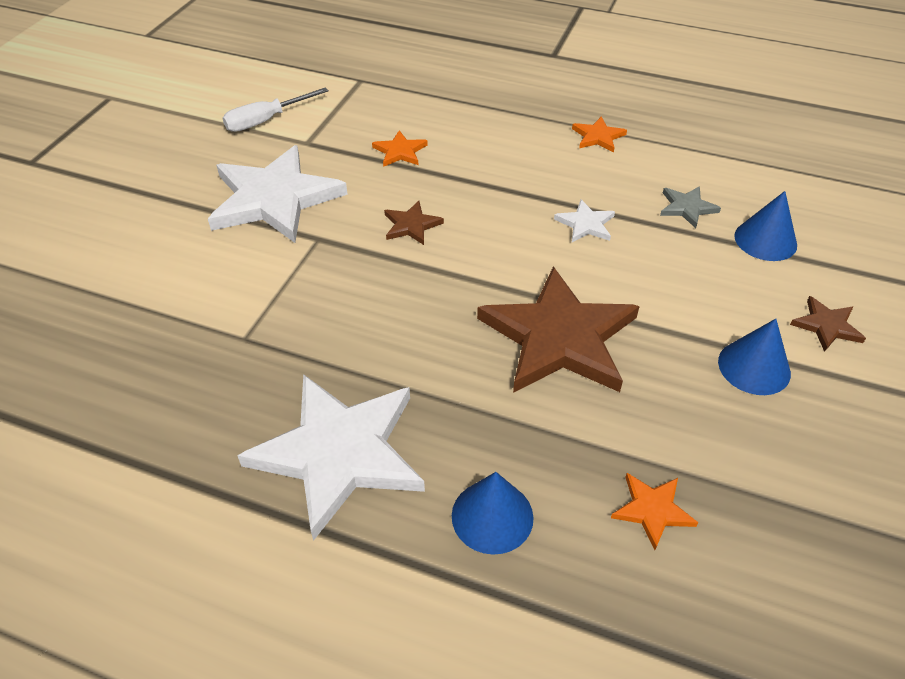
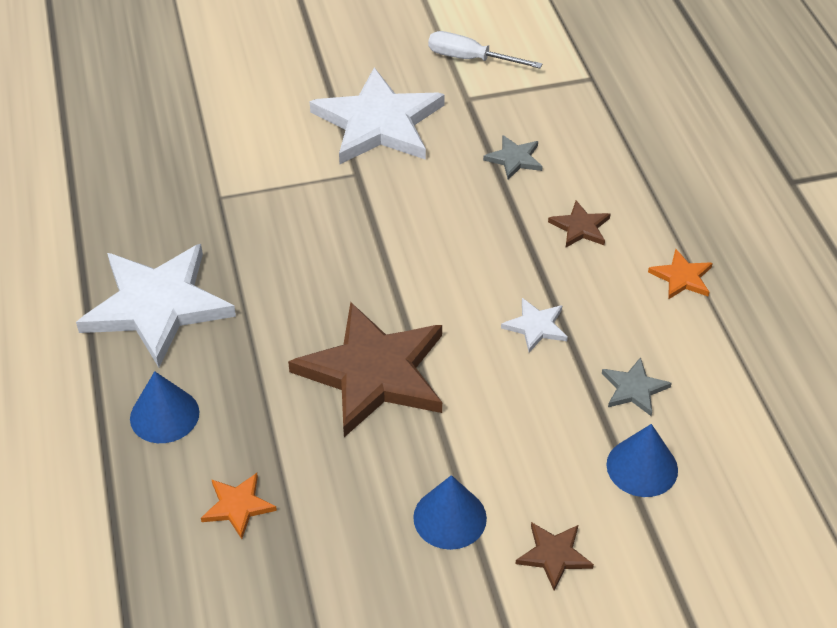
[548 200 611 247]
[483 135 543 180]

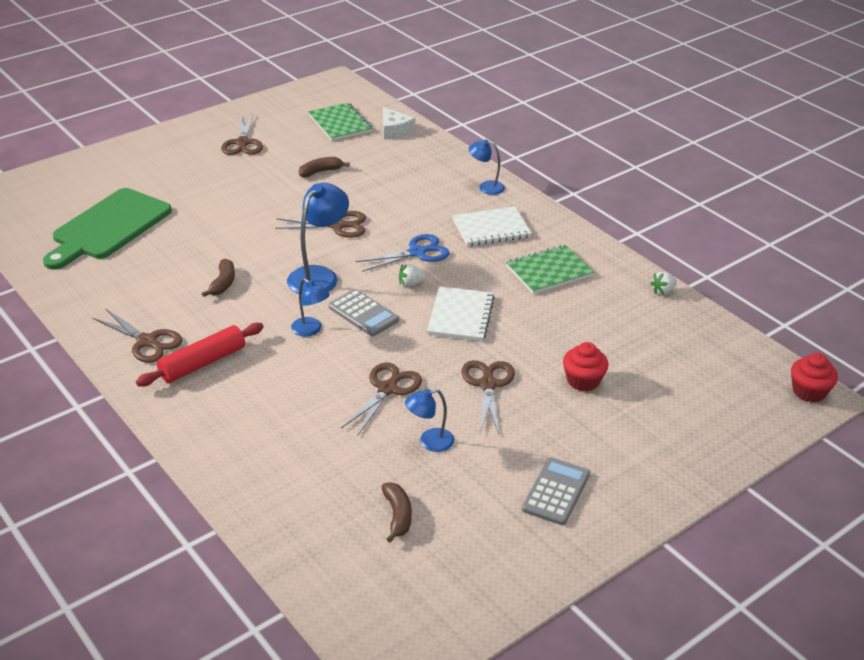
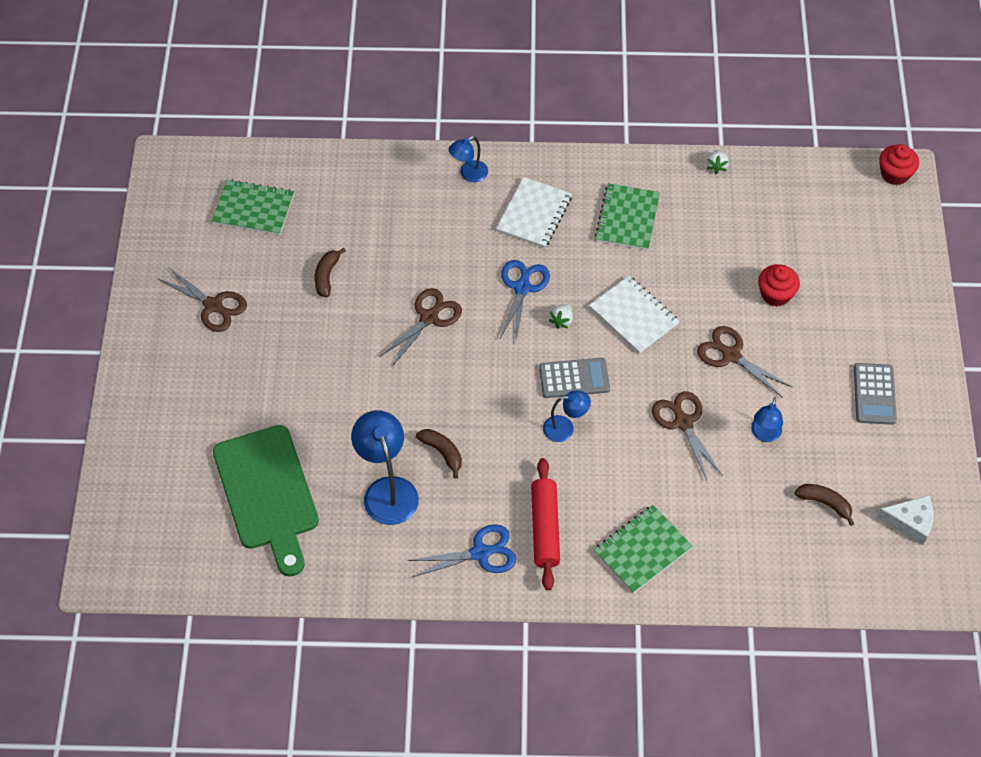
[594 505 693 593]
[351 410 419 525]
[877 495 934 545]
[407 524 517 578]
[854 363 897 425]

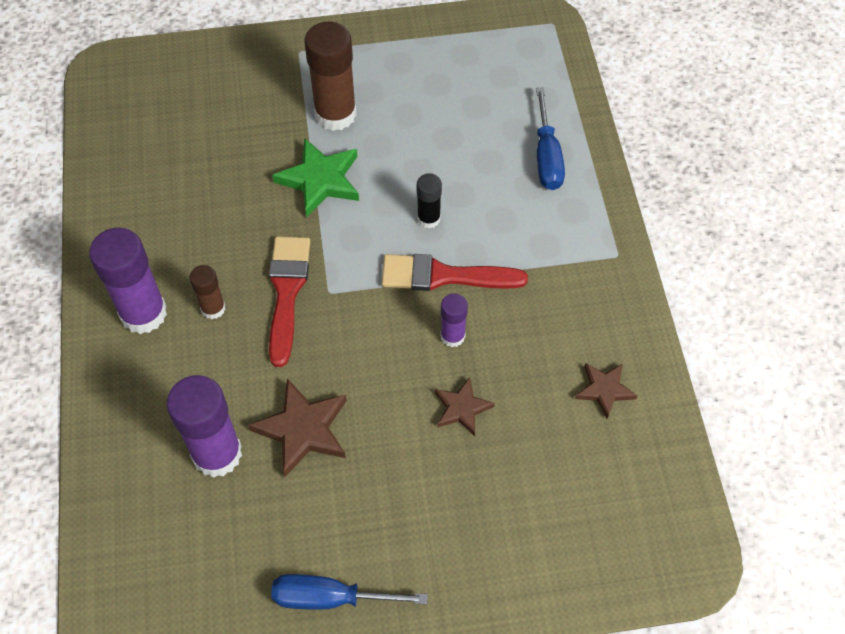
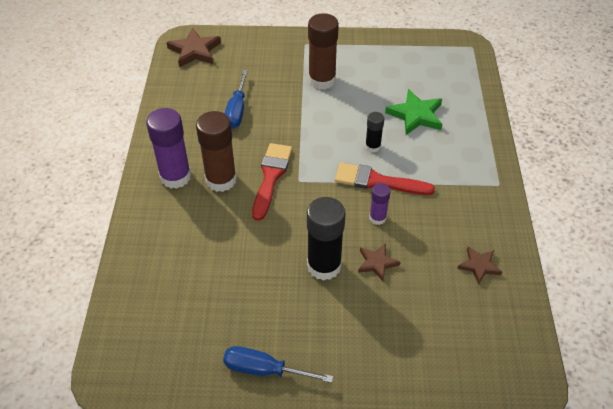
[167 375 242 478] (first image)
[307 197 346 281]
[167 28 221 68]
[385 89 442 135]
[225 70 248 129]
[196 111 237 192]

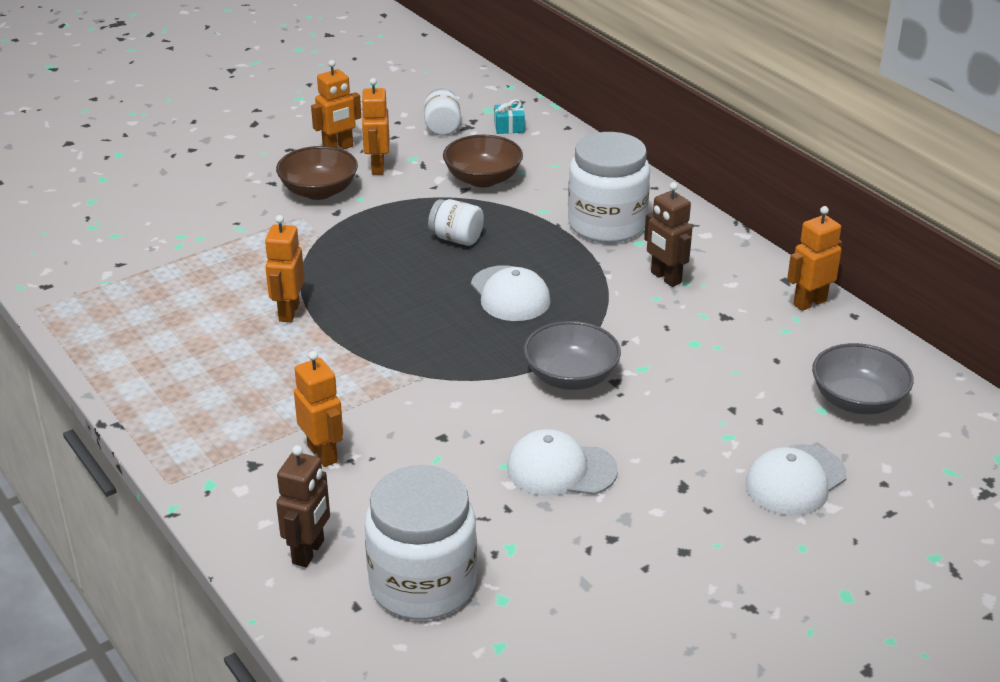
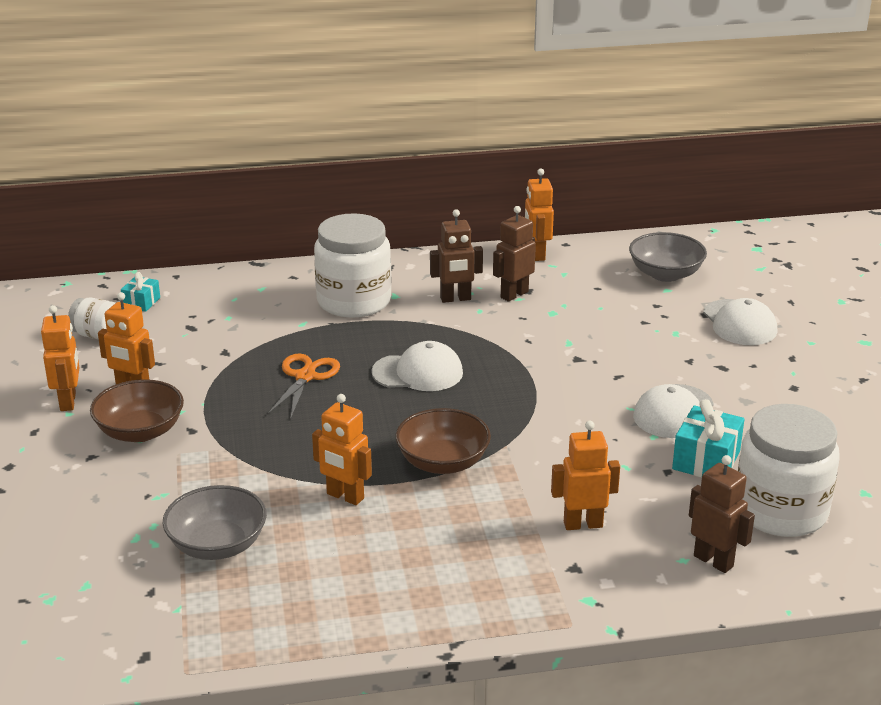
[493 206 536 302]
[672 399 744 477]
[395 408 491 474]
[163 485 267 560]
[268 354 340 418]

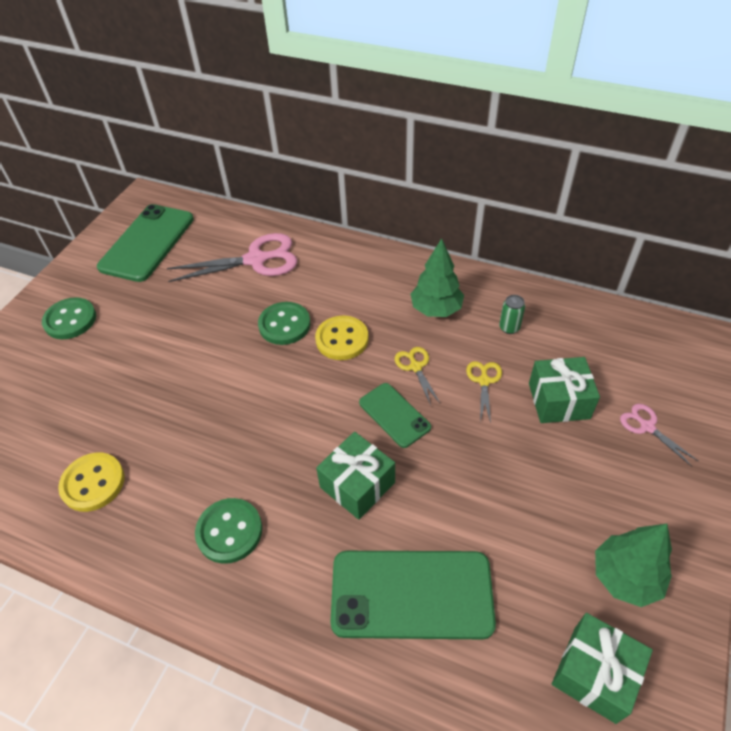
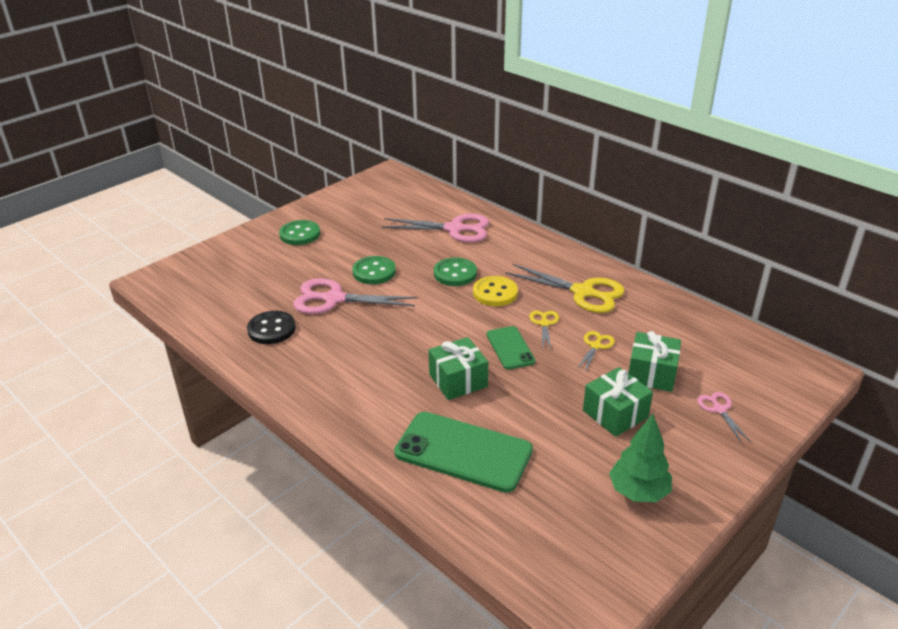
[97 204 194 282] (first image)
[499 295 525 334] (first image)
[293 278 417 314]
[352 256 396 284]
[583 367 653 437]
[505 264 625 313]
[247 311 296 344]

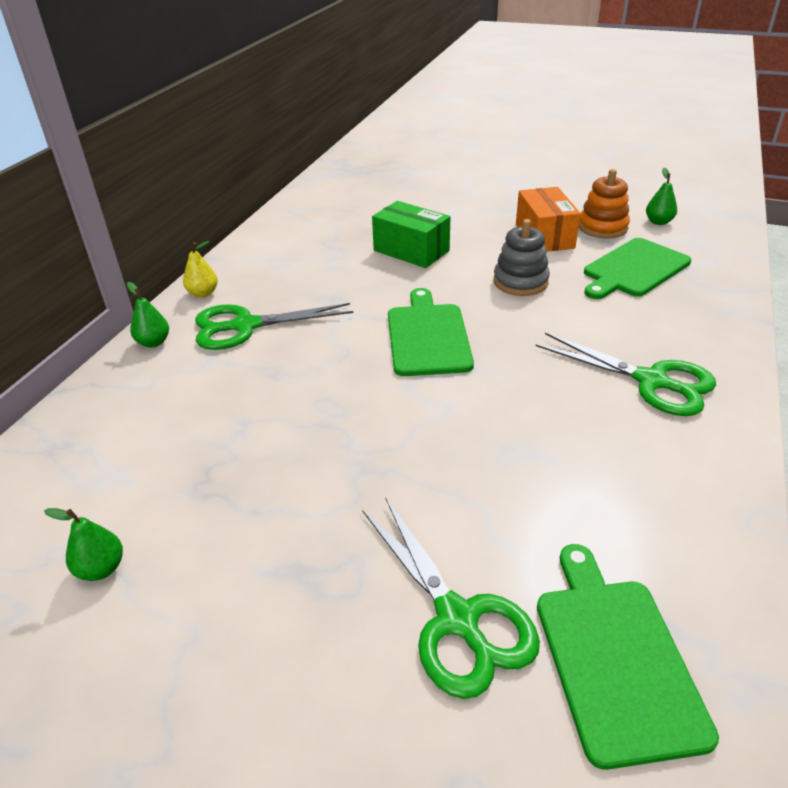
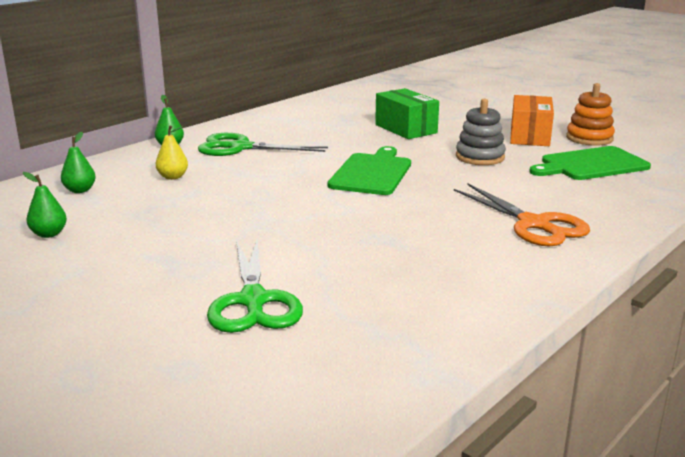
[537 544 719 770] (first image)
[156 126 188 180]
[61 132 96 193]
[454 184 590 246]

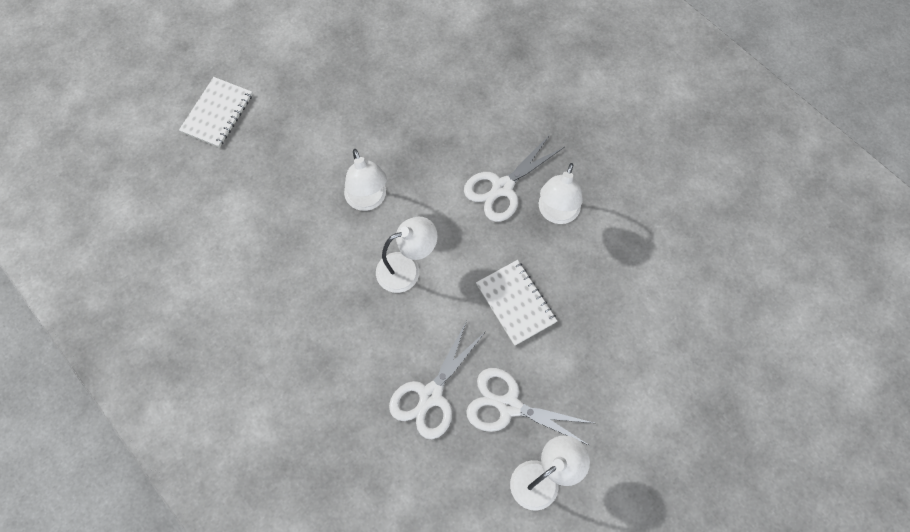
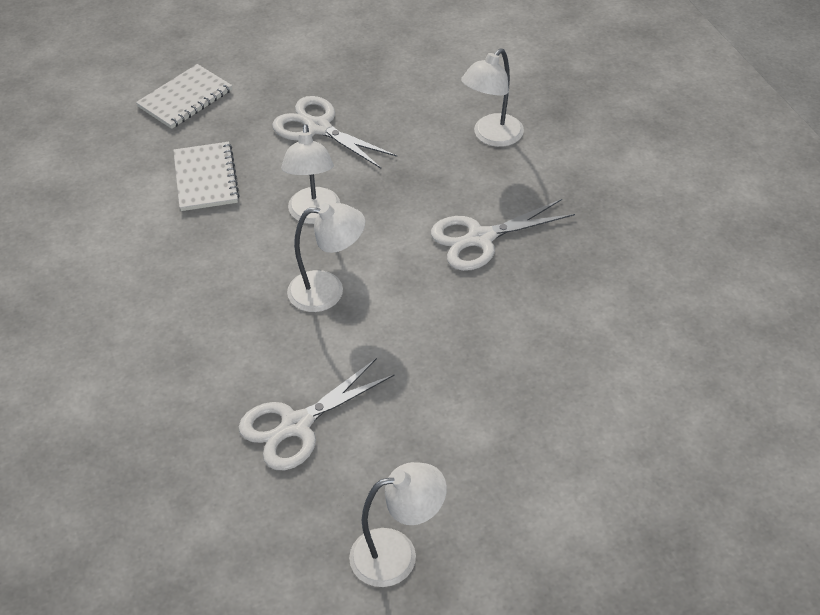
[272 96 397 168]
[173 142 240 211]
[461 48 524 147]

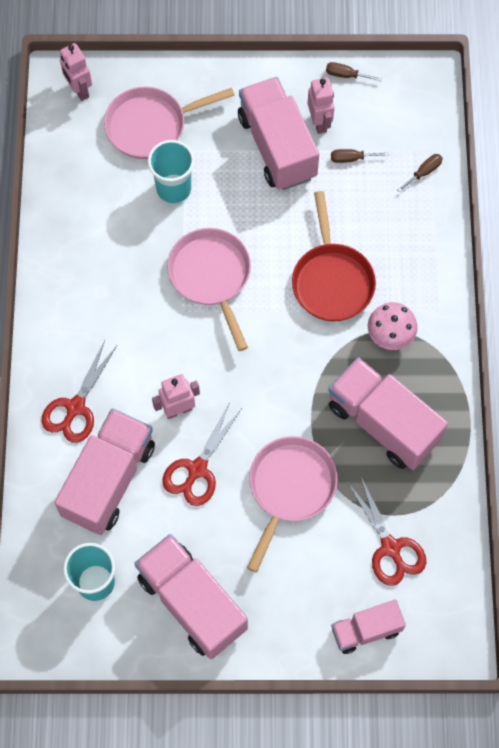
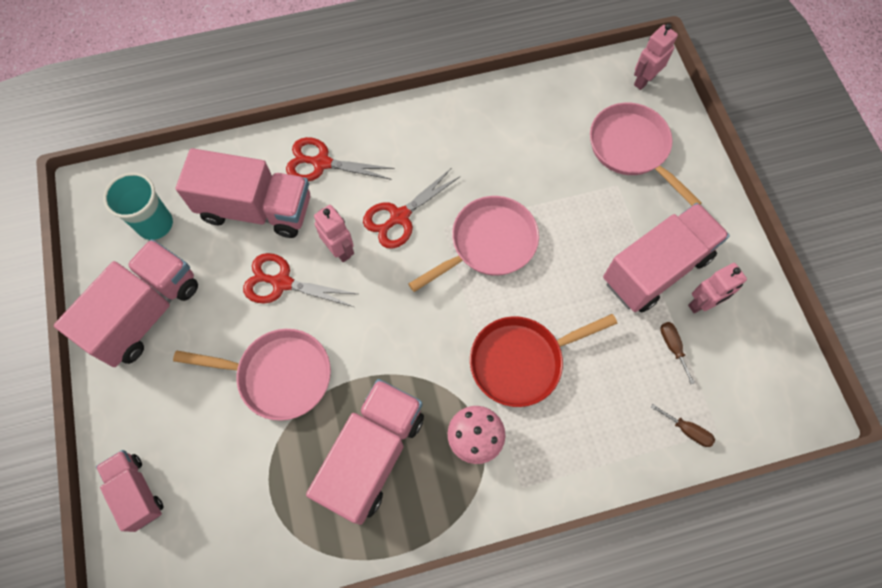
[148 140 194 203] (first image)
[326 62 382 81] (first image)
[363 169 461 249]

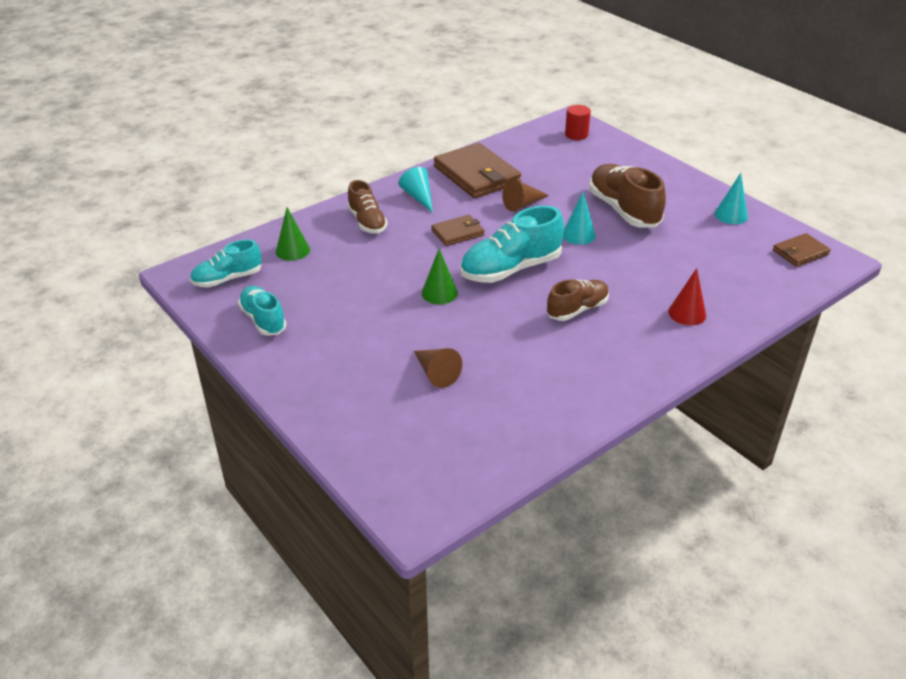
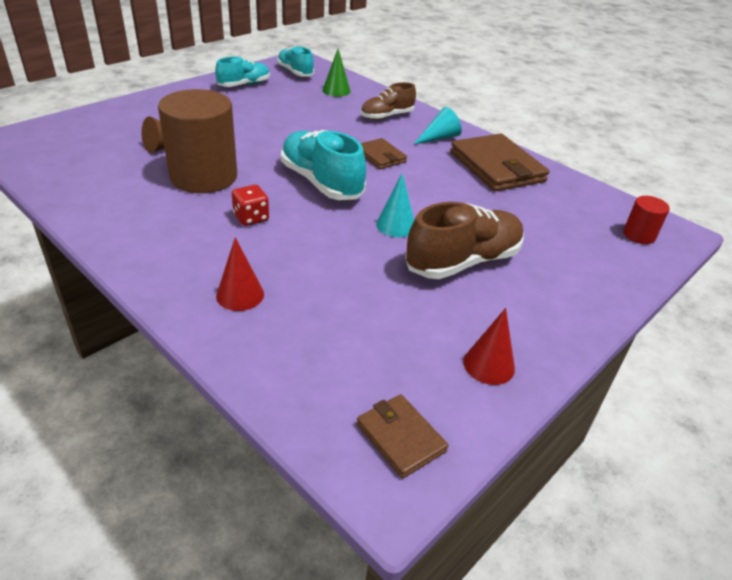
[421 248 458 304] (first image)
[503 179 549 212] (first image)
[158 89 237 193]
[232 185 269 226]
[463 308 515 385]
[450 133 549 192]

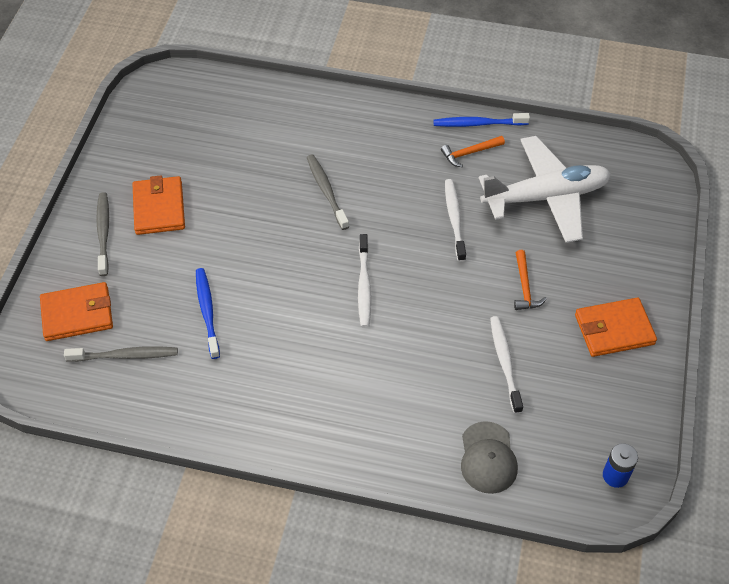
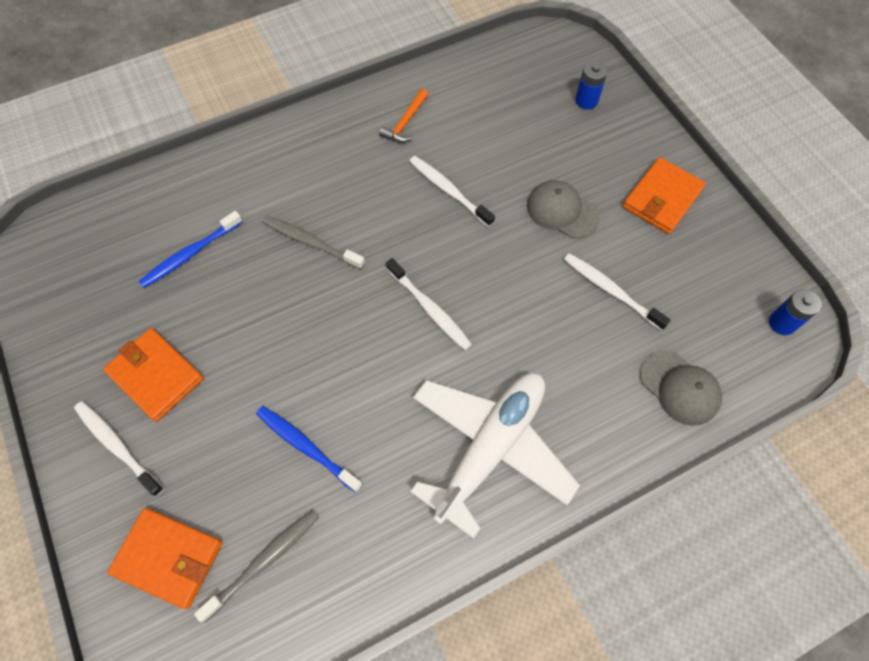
[575 61 608 109]
[138 211 243 288]
[410 373 580 539]
[527 180 600 239]
[74 401 164 497]
[107 508 222 609]

